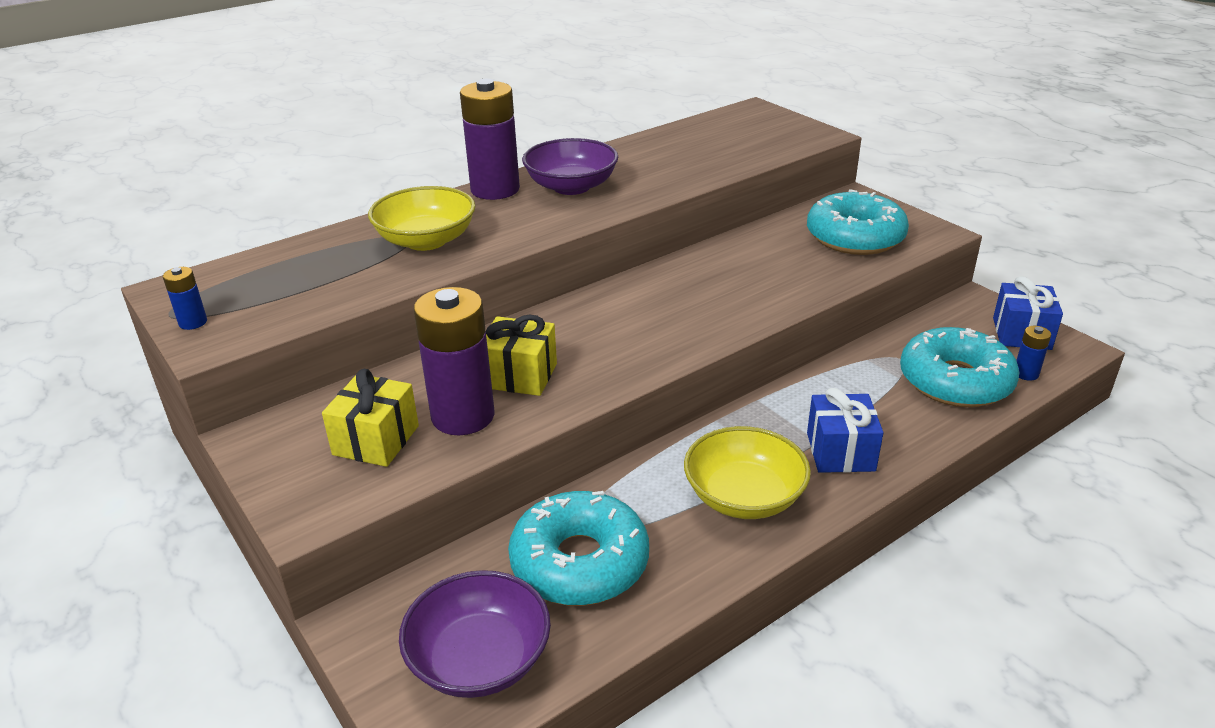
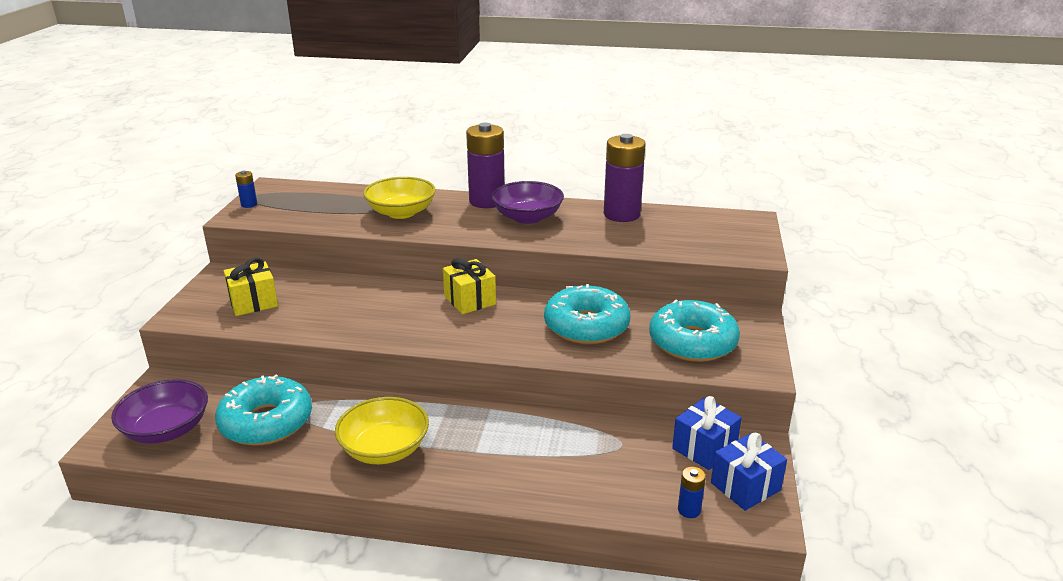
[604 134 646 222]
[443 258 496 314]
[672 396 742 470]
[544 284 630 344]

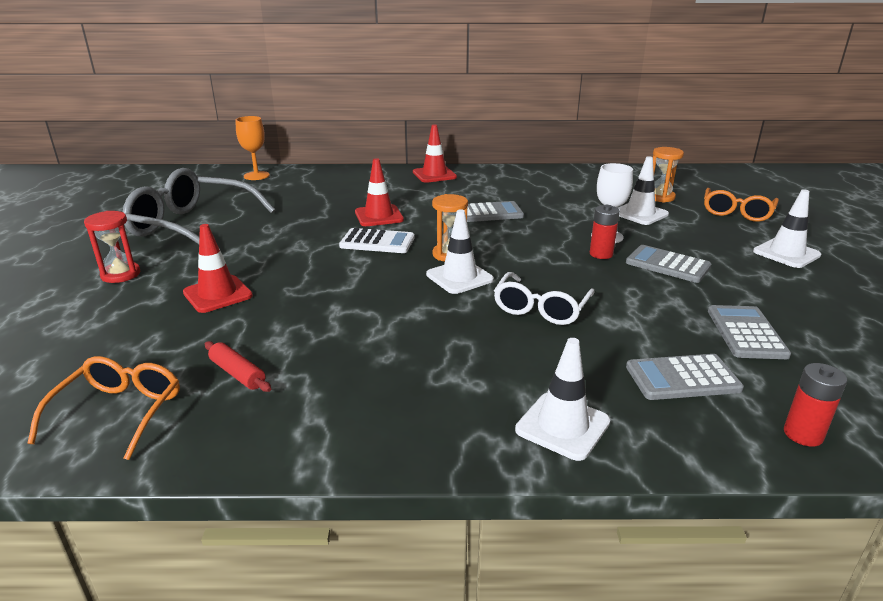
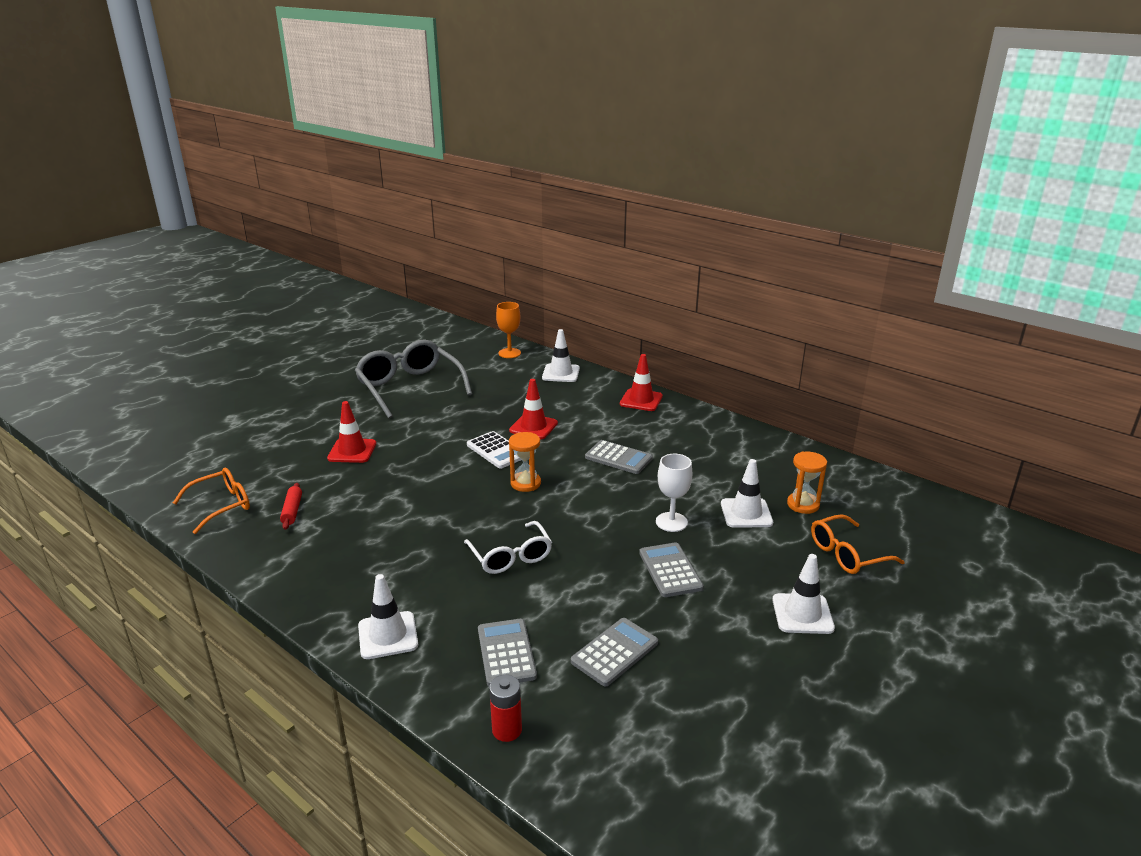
[84 211 140 283] (first image)
[590 205 620 259] (first image)
[542 329 580 382]
[464 521 552 574]
[478 619 537 686]

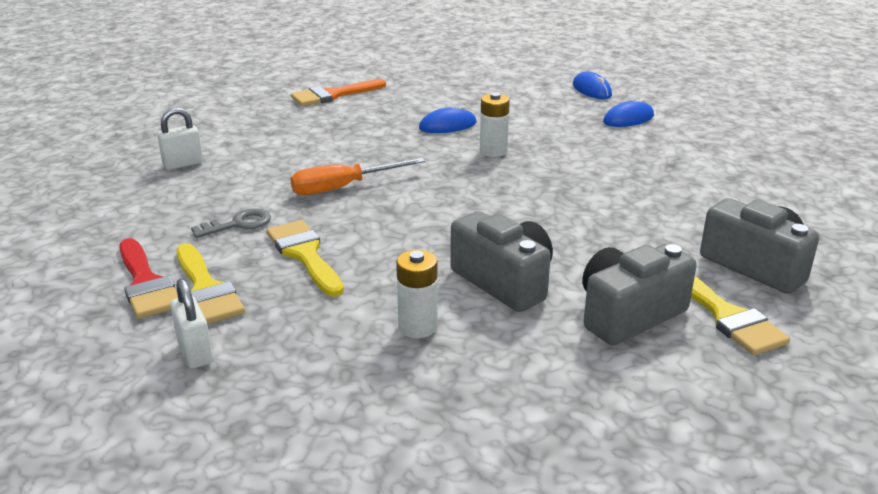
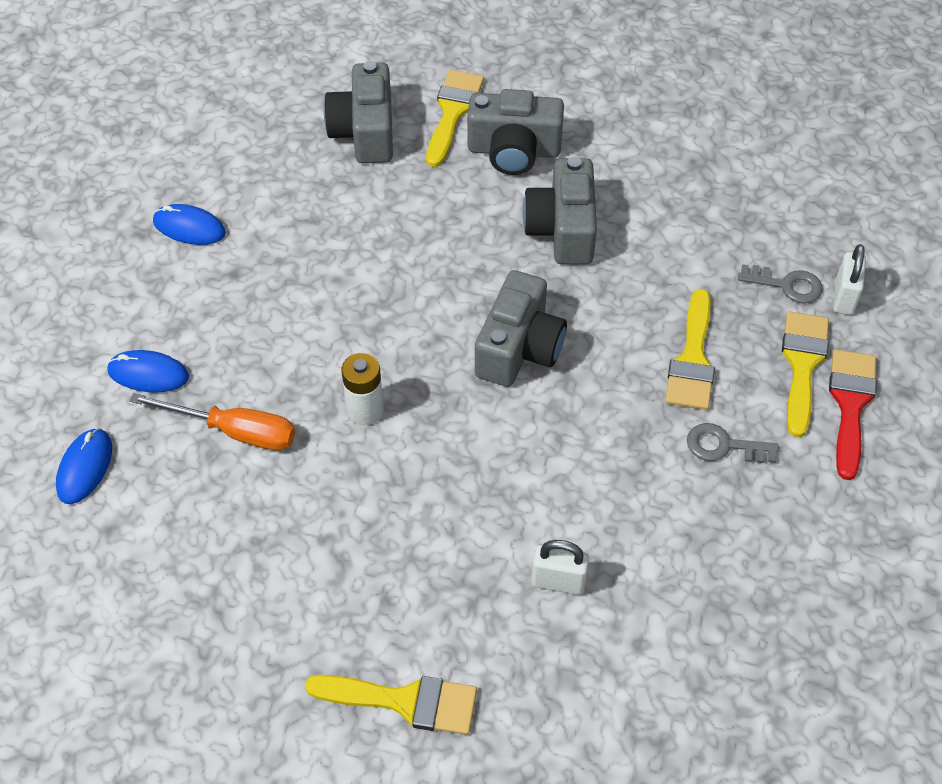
[396 250 438 338] (first image)
[475 270 567 387]
[738 264 823 303]
[532 540 589 595]
[129 393 295 450]
[153 204 226 245]
[305 675 477 735]

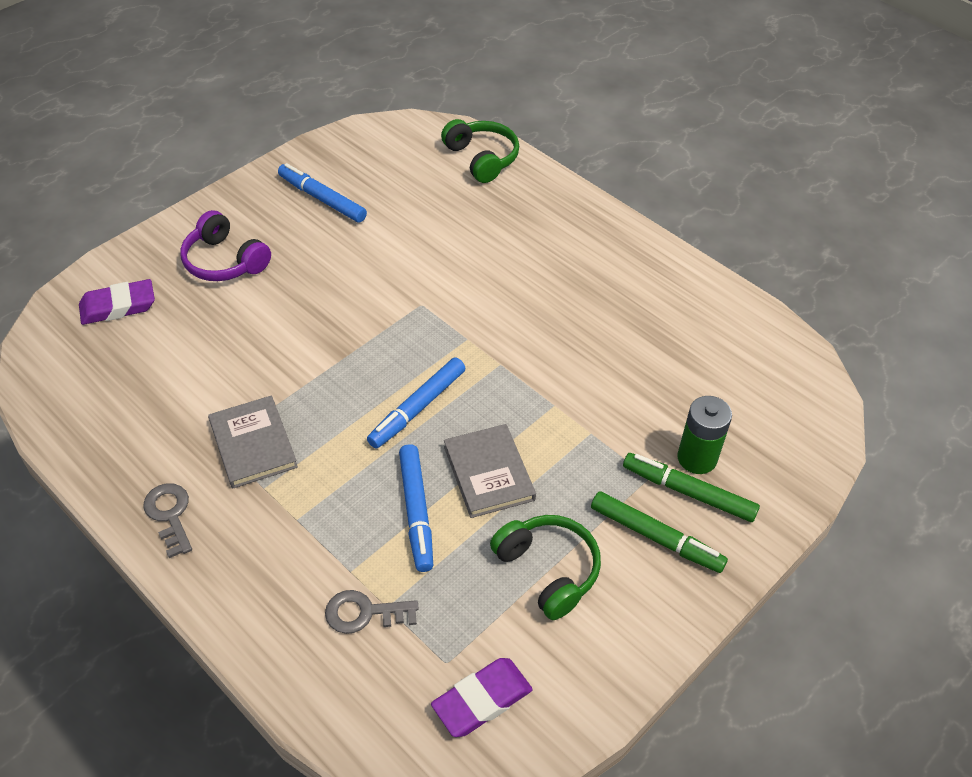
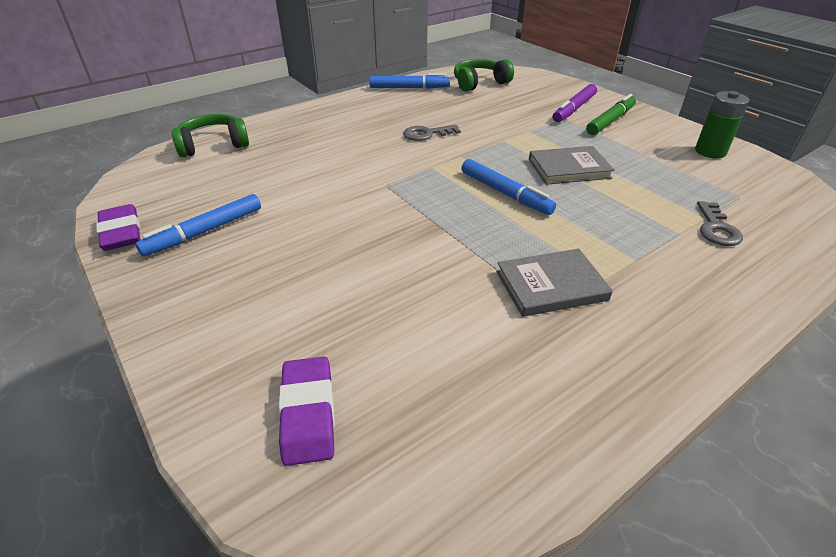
[180 210 271 281] (first image)
[403 124 461 141]
[369 73 450 89]
[96 204 141 251]
[454 59 514 92]
[695 91 749 158]
[553 84 597 122]

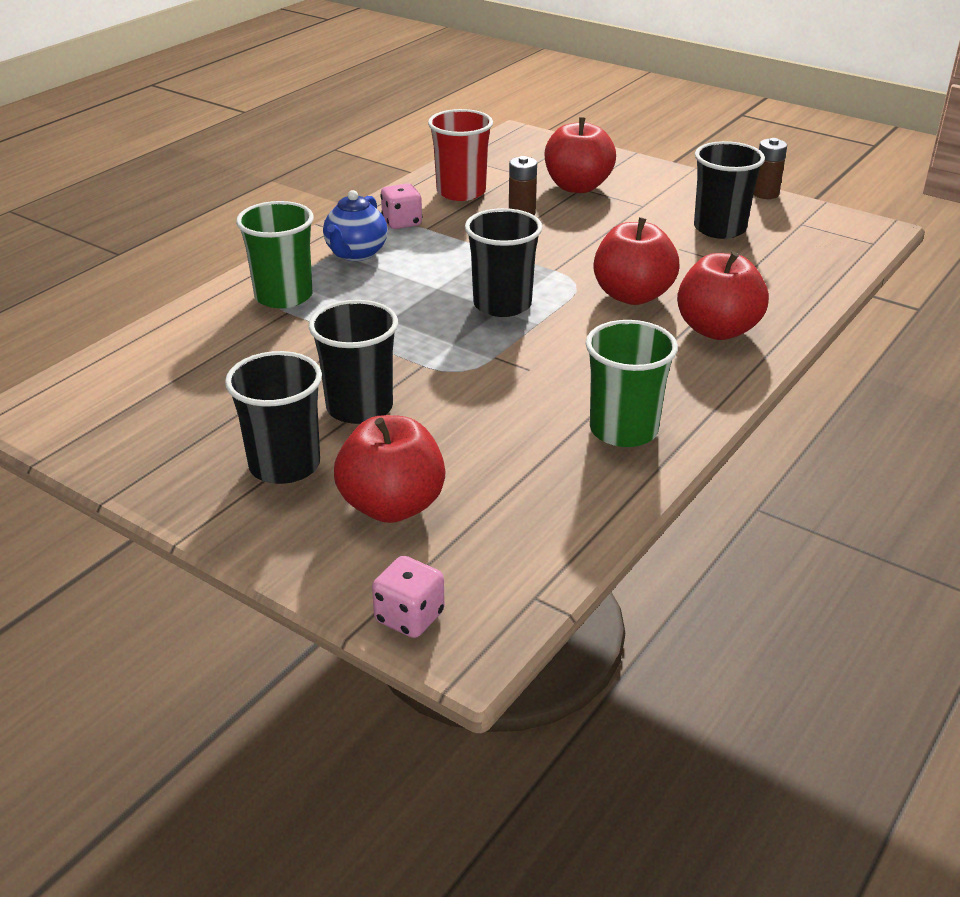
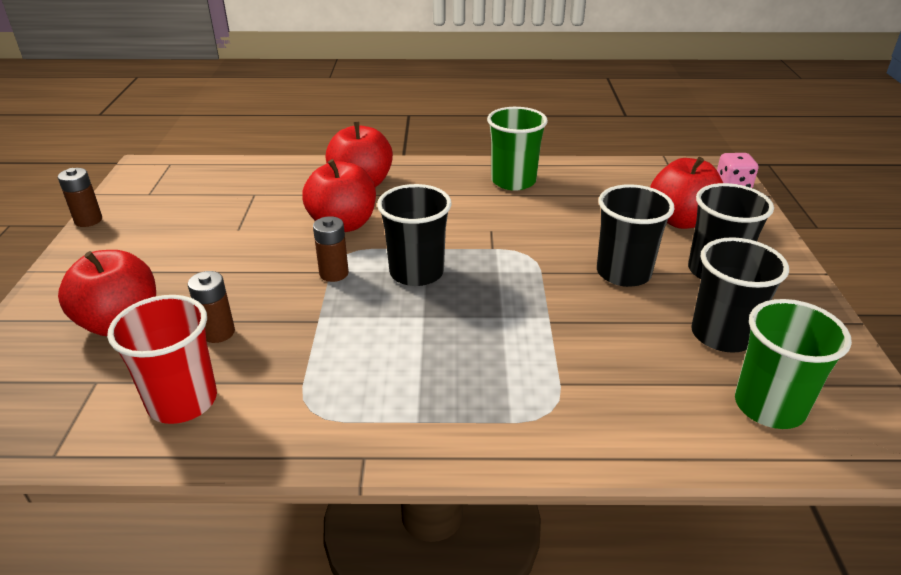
[323 190 387 261] (first image)
[380 183 423 229] (first image)
[313 216 349 282]
[735 299 852 429]
[691 237 789 353]

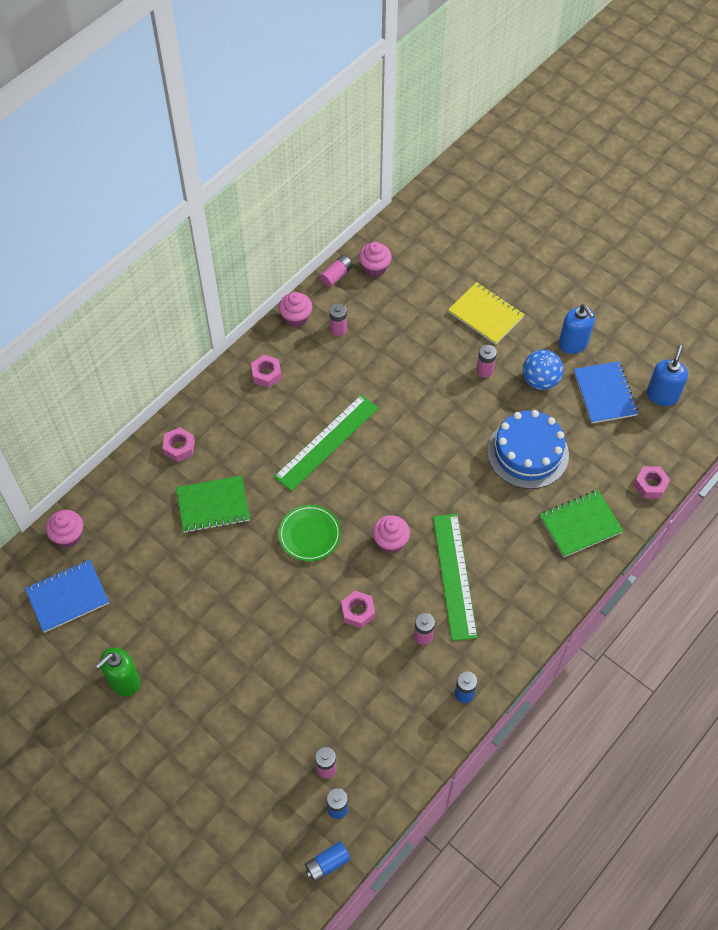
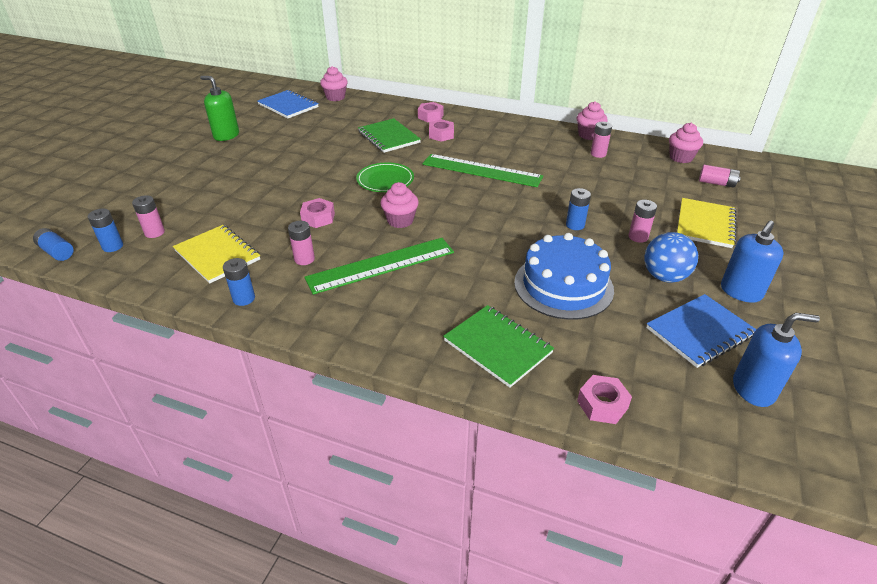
[173 225 260 284]
[566 188 591 230]
[429 119 454 142]
[699 165 741 188]

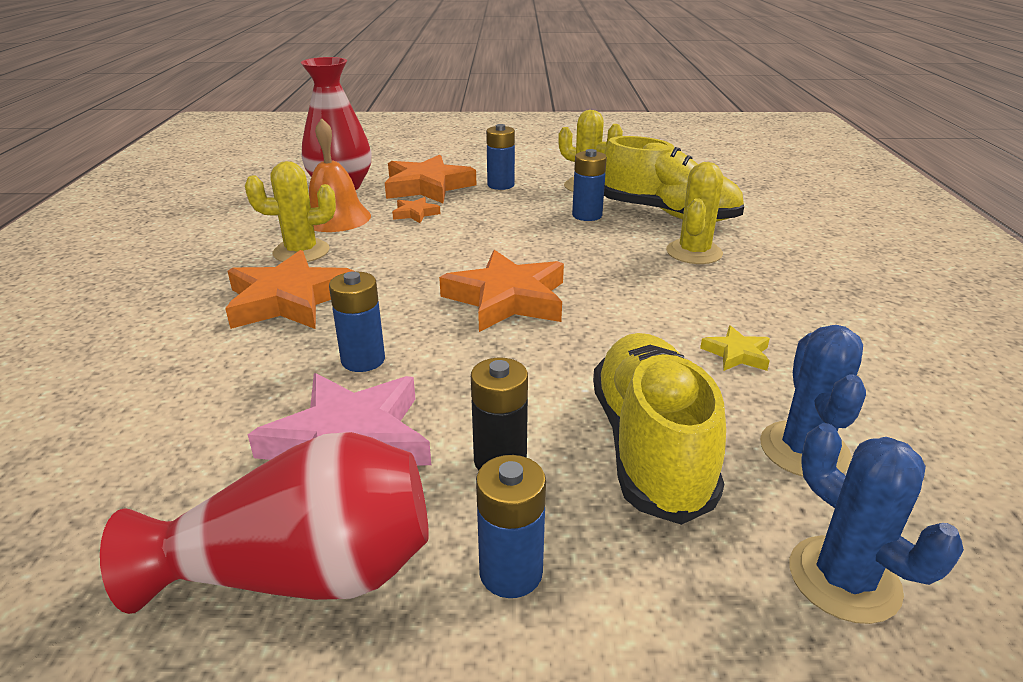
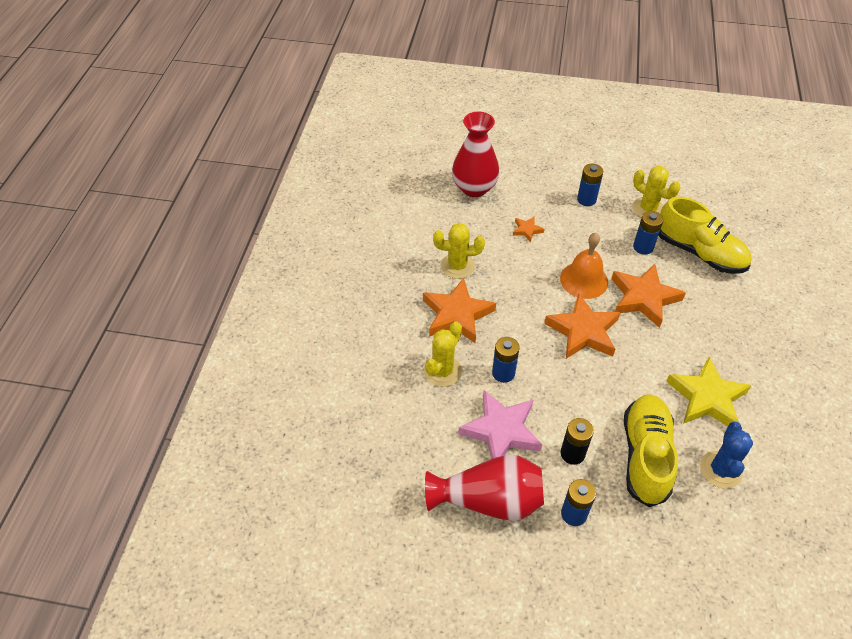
[789 423 964 624] (first image)
[560 233 608 299]
[611 264 686 328]
[424 321 462 387]
[666 357 752 426]

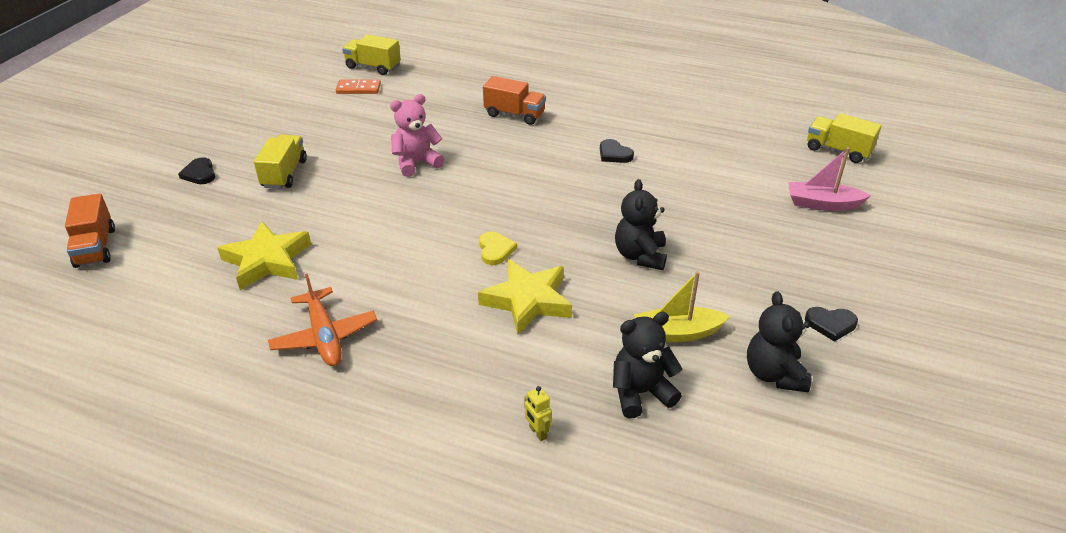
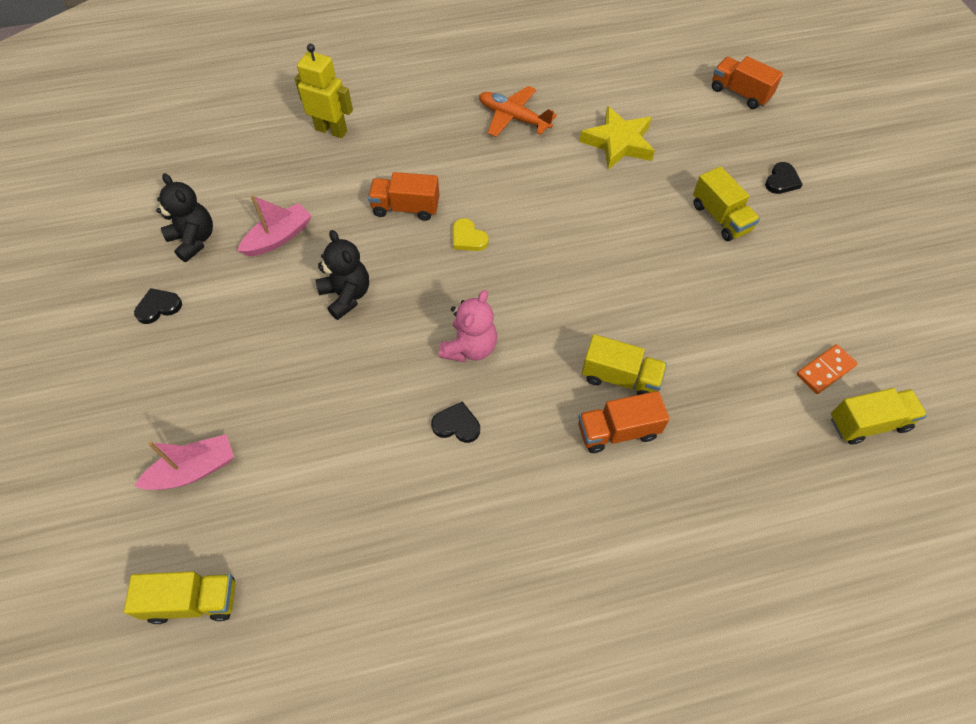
[613 312 683 418] (first image)
[582 334 667 395]
[439 290 497 362]
[368 172 440 221]
[237 195 311 256]
[765 162 803 194]
[294 44 353 138]

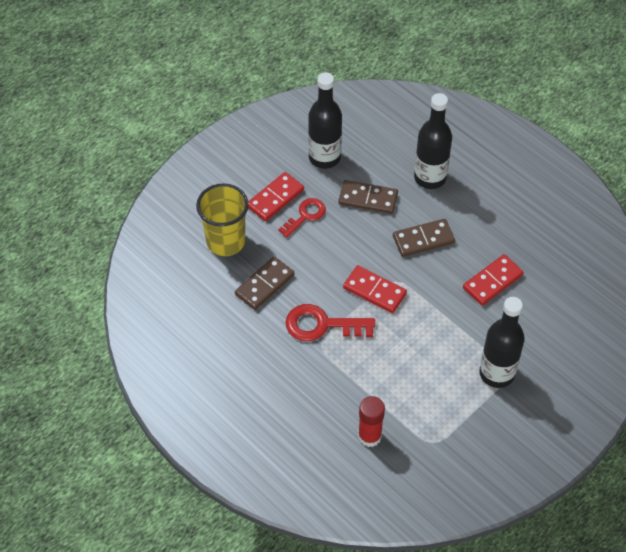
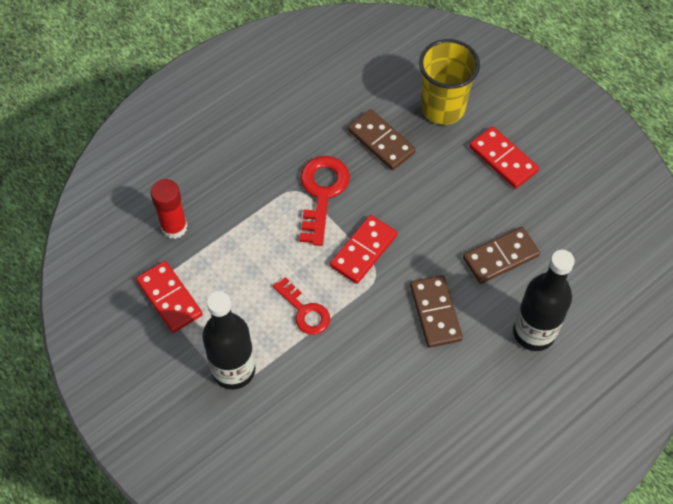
[308 72 342 169] (first image)
[273 277 330 335]
[136 261 203 333]
[463 227 540 284]

